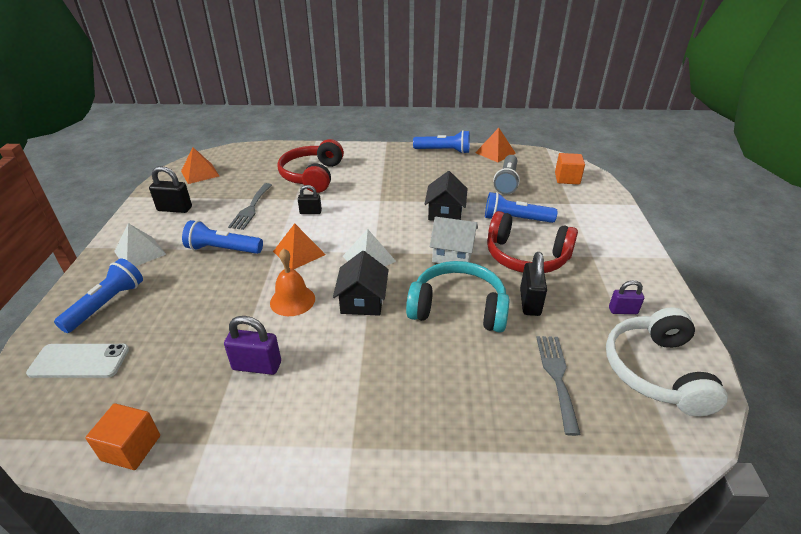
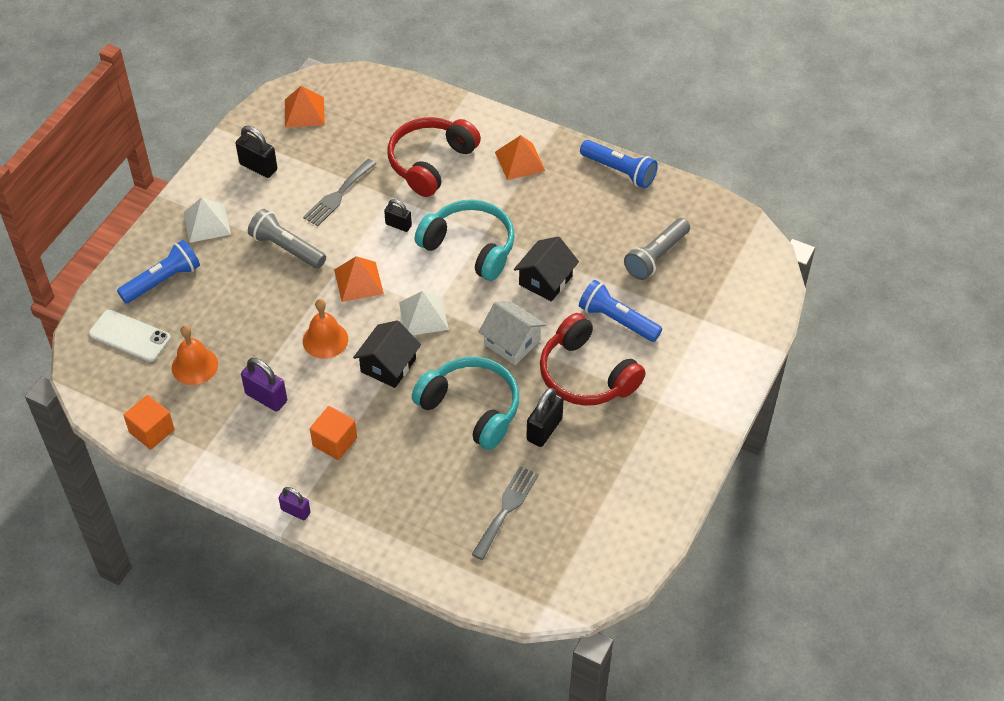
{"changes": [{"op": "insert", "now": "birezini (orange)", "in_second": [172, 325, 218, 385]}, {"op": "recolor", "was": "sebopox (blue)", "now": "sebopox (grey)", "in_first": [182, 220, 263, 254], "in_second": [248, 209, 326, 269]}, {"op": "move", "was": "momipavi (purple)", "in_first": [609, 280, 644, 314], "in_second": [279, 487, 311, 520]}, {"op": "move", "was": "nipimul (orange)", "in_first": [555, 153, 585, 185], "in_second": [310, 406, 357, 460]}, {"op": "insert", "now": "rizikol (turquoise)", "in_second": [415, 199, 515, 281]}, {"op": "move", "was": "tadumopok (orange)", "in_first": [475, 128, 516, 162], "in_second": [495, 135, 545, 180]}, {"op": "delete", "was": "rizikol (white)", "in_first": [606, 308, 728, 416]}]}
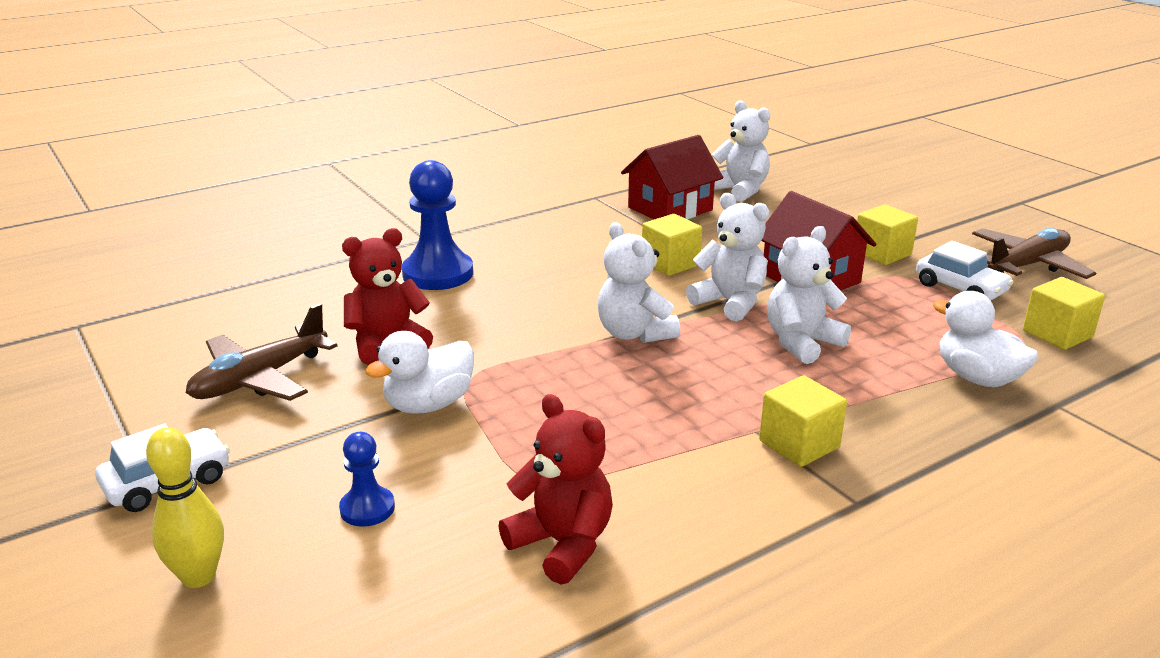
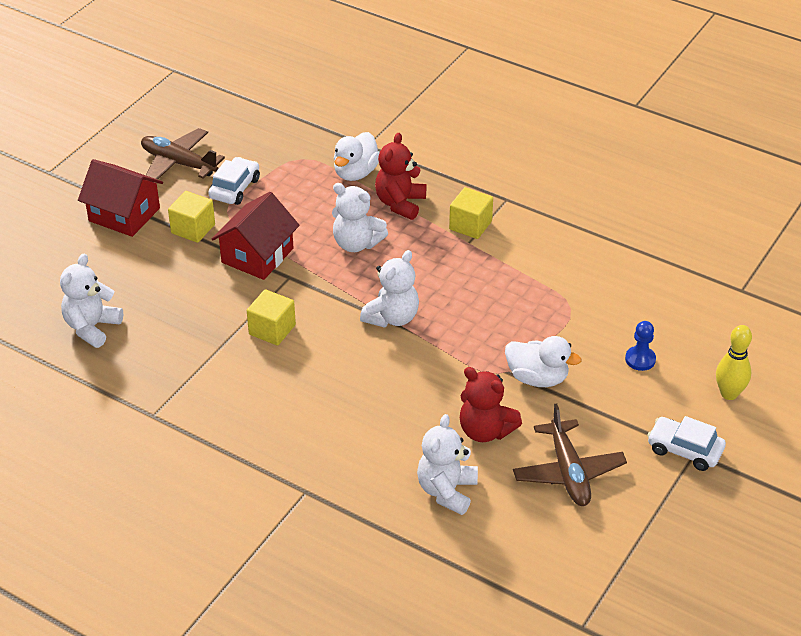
{"changes": [{"op": "move", "was": "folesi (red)", "in_first": [621, 135, 723, 220], "in_second": [78, 159, 163, 237]}, {"op": "move", "was": "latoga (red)", "in_first": [498, 394, 613, 585], "in_second": [375, 133, 426, 220]}, {"op": "move", "was": "latoga (white)", "in_first": [686, 193, 769, 321], "in_second": [417, 414, 478, 515]}, {"op": "rotate", "was": "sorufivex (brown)", "in_first": [186, 304, 337, 401], "in_second": [513, 403, 627, 506], "clockwise": 60}, {"op": "delete", "was": "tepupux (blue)", "in_first": [402, 160, 473, 290]}, {"op": "delete", "was": "nipimul (yellow)", "in_first": [1023, 277, 1105, 350]}]}
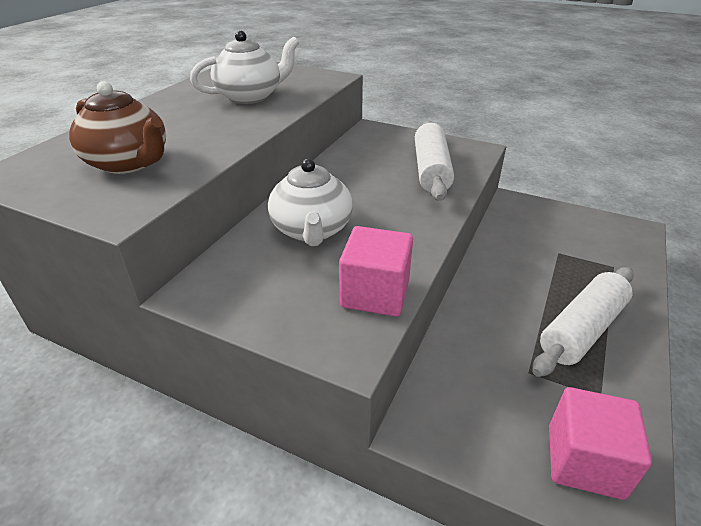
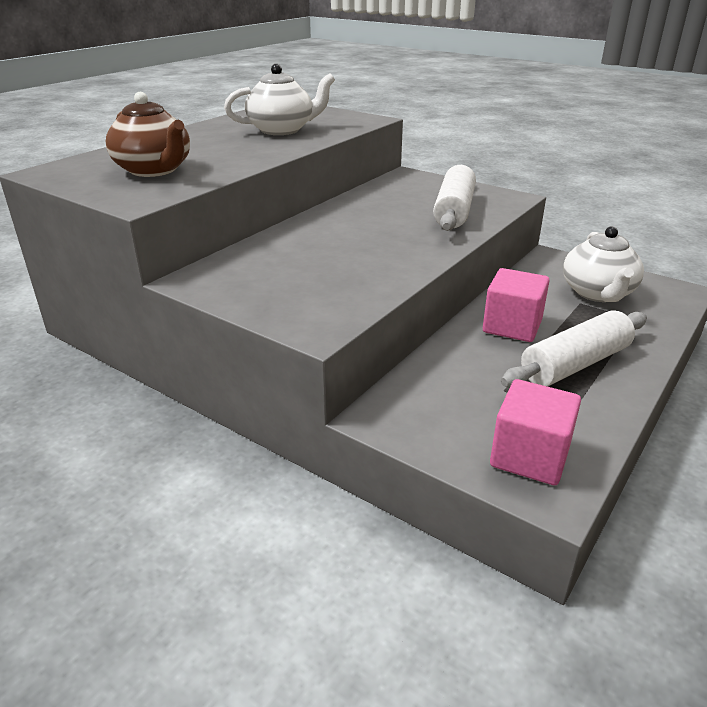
{"changes": [{"op": "move", "was": "nipimul (pink)", "in_first": [339, 226, 413, 317], "in_second": [483, 268, 550, 342]}, {"op": "move", "was": "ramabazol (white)", "in_first": [268, 159, 353, 246], "in_second": [563, 226, 644, 302]}]}
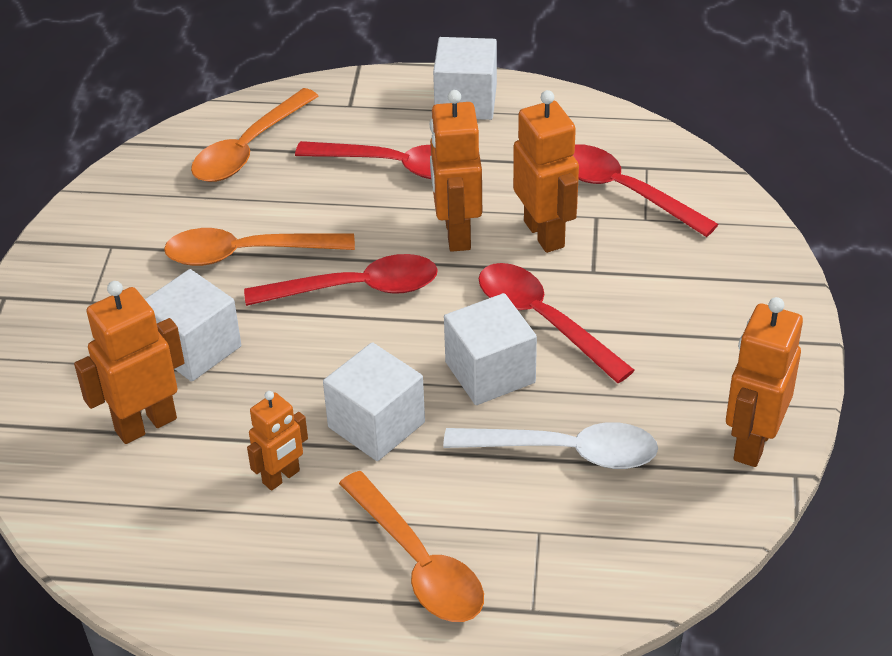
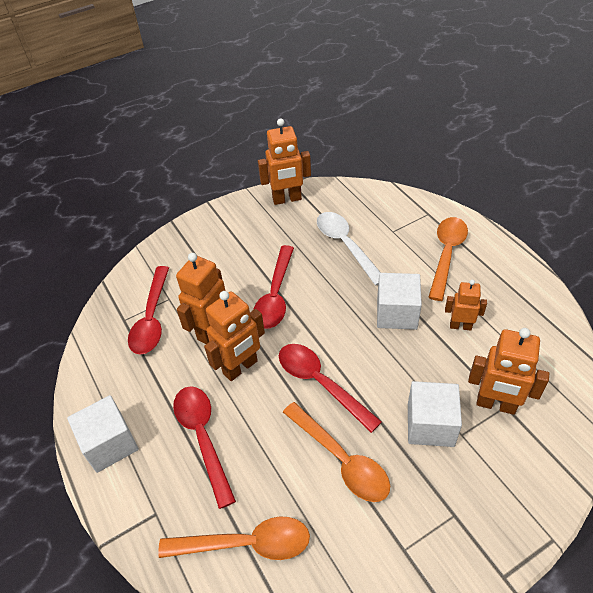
{"changes": [{"op": "delete", "was": "nipimul (white)", "in_first": [444, 293, 537, 405]}]}
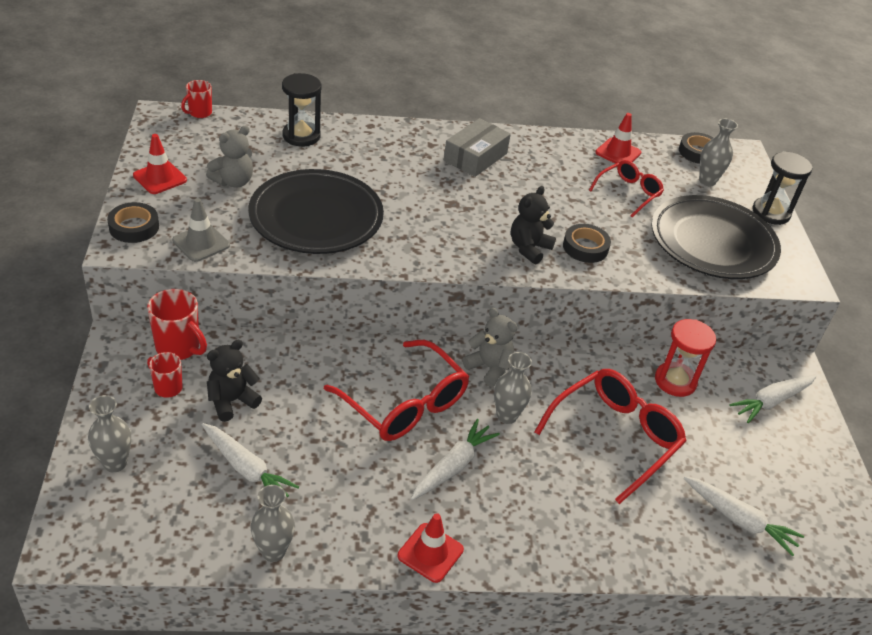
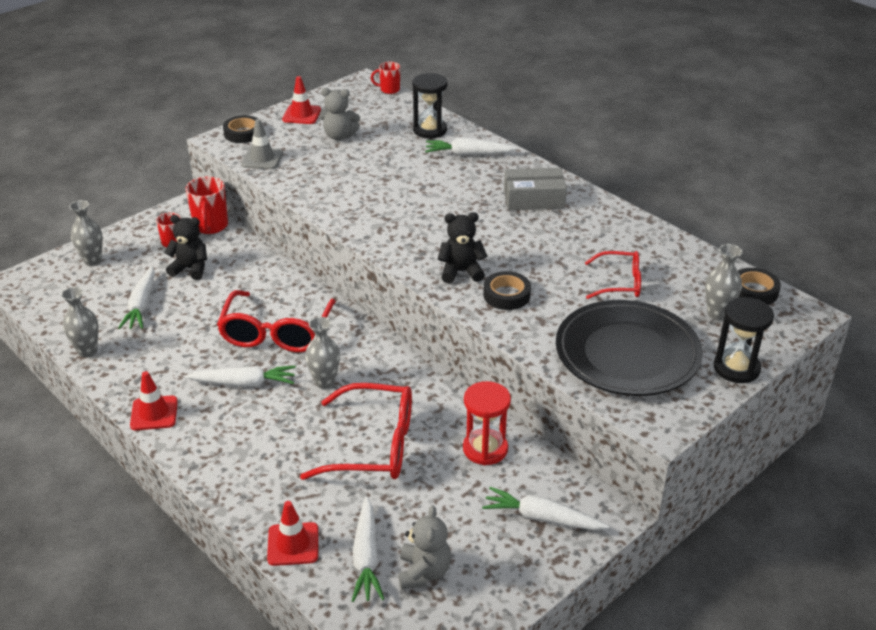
{"changes": [{"op": "move", "was": "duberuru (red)", "in_first": [595, 113, 641, 164], "in_second": [267, 501, 318, 566]}, {"op": "move", "was": "latoga (grey)", "in_first": [462, 308, 518, 387], "in_second": [398, 505, 451, 590]}, {"op": "insert", "now": "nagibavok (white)", "in_second": [425, 138, 518, 155]}, {"op": "delete", "was": "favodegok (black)", "in_first": [249, 169, 384, 254]}]}
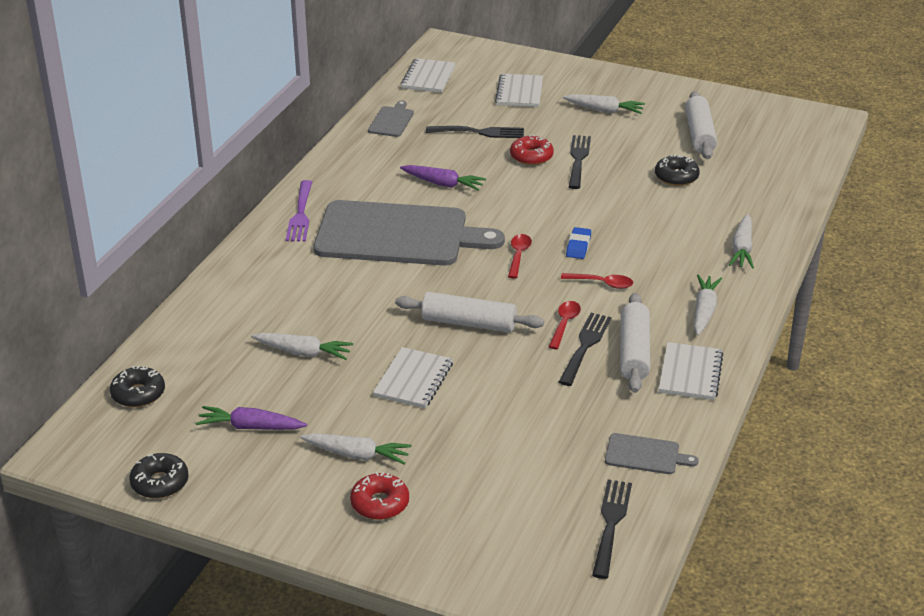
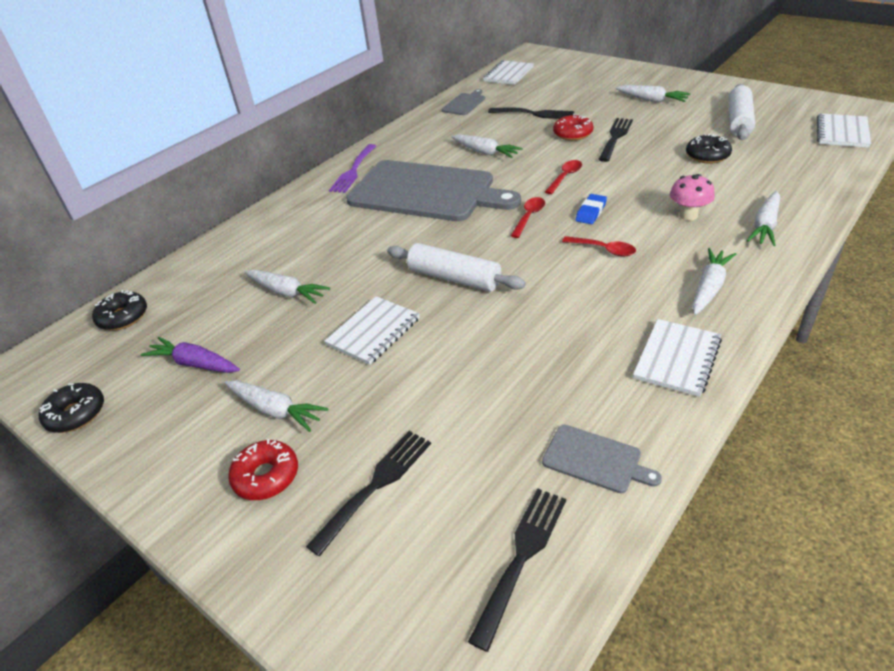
{"changes": [{"op": "move", "was": "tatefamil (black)", "in_first": [559, 313, 611, 386], "in_second": [306, 431, 431, 556]}, {"op": "recolor", "was": "nagibavok (purple)", "now": "nagibavok (white)", "in_first": [400, 165, 486, 191], "in_second": [451, 134, 523, 158]}, {"op": "move", "was": "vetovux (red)", "in_first": [549, 301, 581, 349], "in_second": [545, 160, 582, 194]}, {"op": "insert", "now": "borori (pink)", "in_second": [670, 174, 715, 221]}, {"op": "move", "was": "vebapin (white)", "in_first": [495, 73, 543, 107], "in_second": [817, 113, 871, 148]}, {"op": "delete", "was": "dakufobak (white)", "in_first": [620, 293, 650, 393]}]}
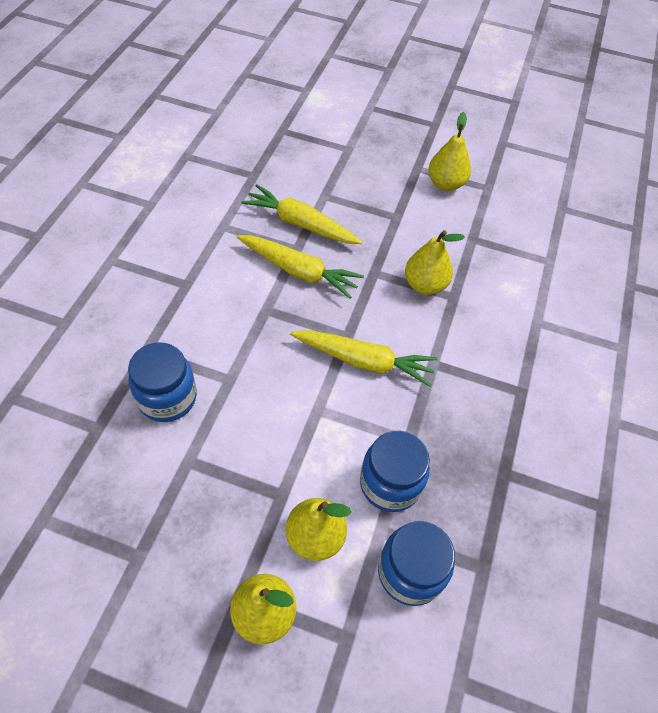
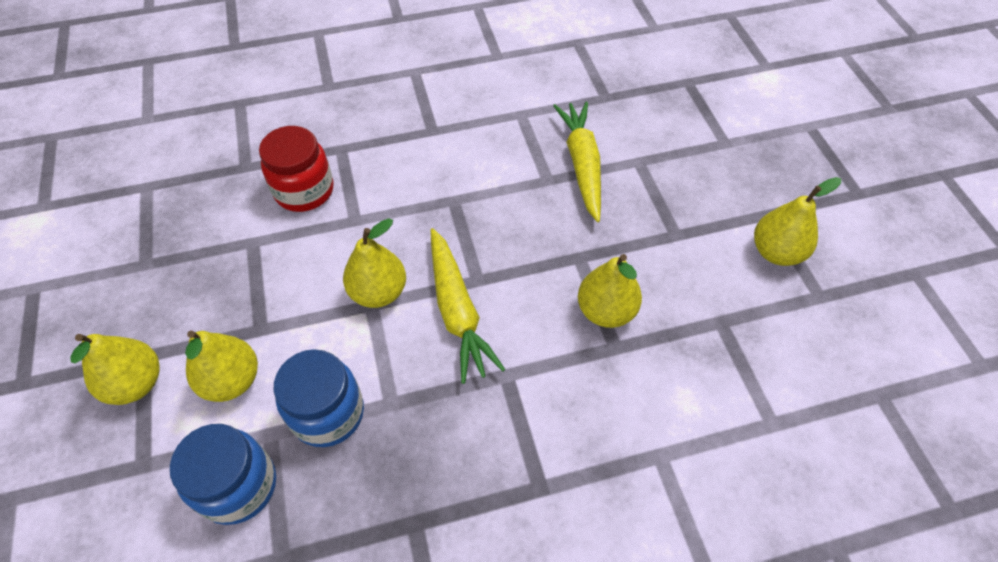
{"changes": [{"op": "recolor", "was": "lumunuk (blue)", "now": "lumunuk (red)", "in_first": [128, 342, 197, 422], "in_second": [259, 126, 334, 212]}, {"op": "insert", "now": "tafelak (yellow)", "in_second": [343, 218, 406, 308]}, {"op": "delete", "was": "nagibavok (yellow)", "in_first": [237, 235, 364, 299]}]}
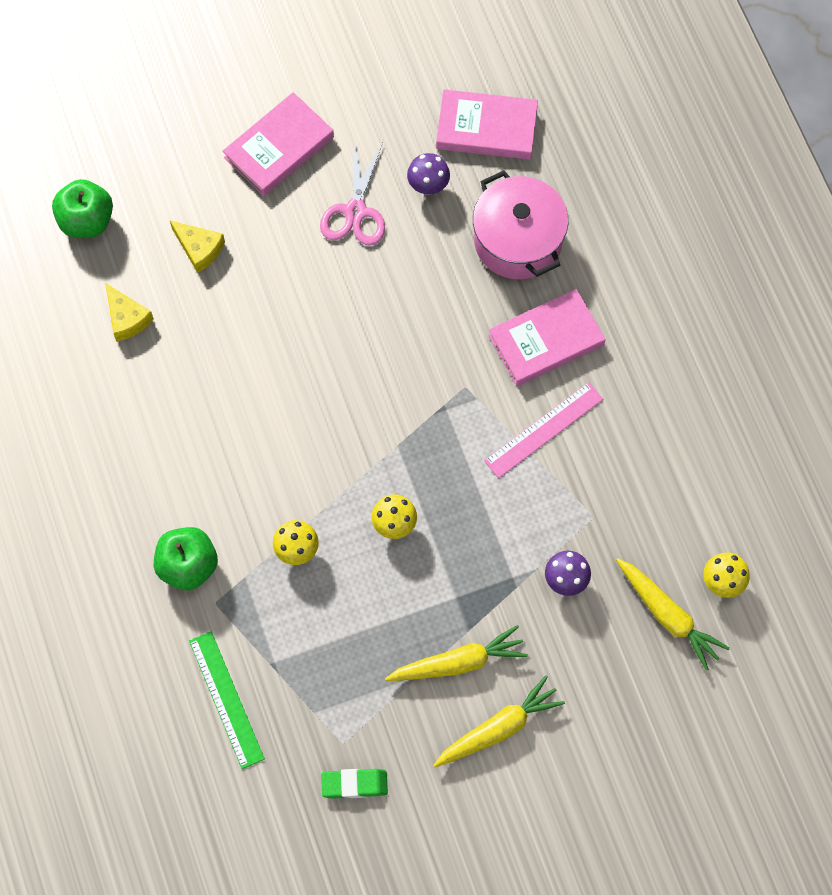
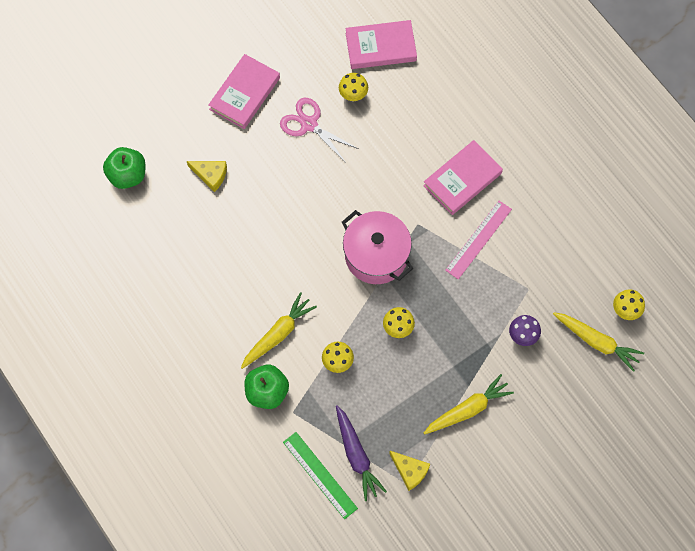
{"changes": [{"op": "move", "was": "nagibavok (yellow)", "in_first": [433, 676, 565, 767], "in_second": [241, 292, 317, 369]}, {"op": "rotate", "was": "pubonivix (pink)", "in_first": [320, 142, 385, 246], "in_second": [280, 98, 359, 162], "clockwise": 135}, {"op": "insert", "now": "nagibavok (purple)", "in_second": [336, 405, 387, 501]}, {"op": "recolor", "was": "borori (purple)", "now": "borori (yellow)", "in_first": [407, 153, 450, 195], "in_second": [339, 73, 368, 101]}, {"op": "move", "was": "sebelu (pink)", "in_first": [473, 170, 568, 279], "in_second": [342, 210, 413, 284]}, {"op": "move", "was": "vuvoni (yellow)", "in_first": [105, 283, 154, 342], "in_second": [389, 451, 430, 491]}, {"op": "delete", "was": "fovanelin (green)", "in_first": [321, 769, 388, 799]}]}
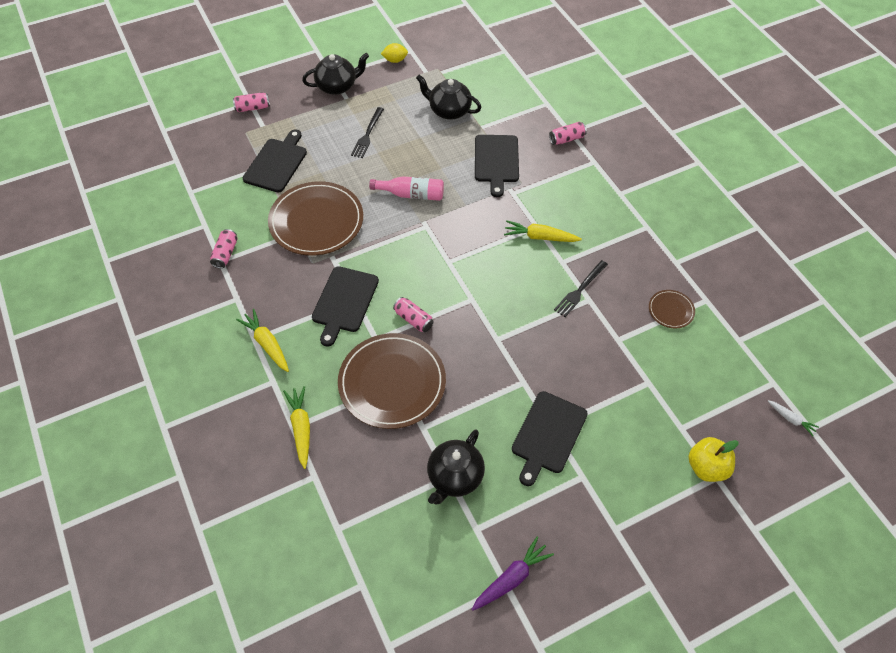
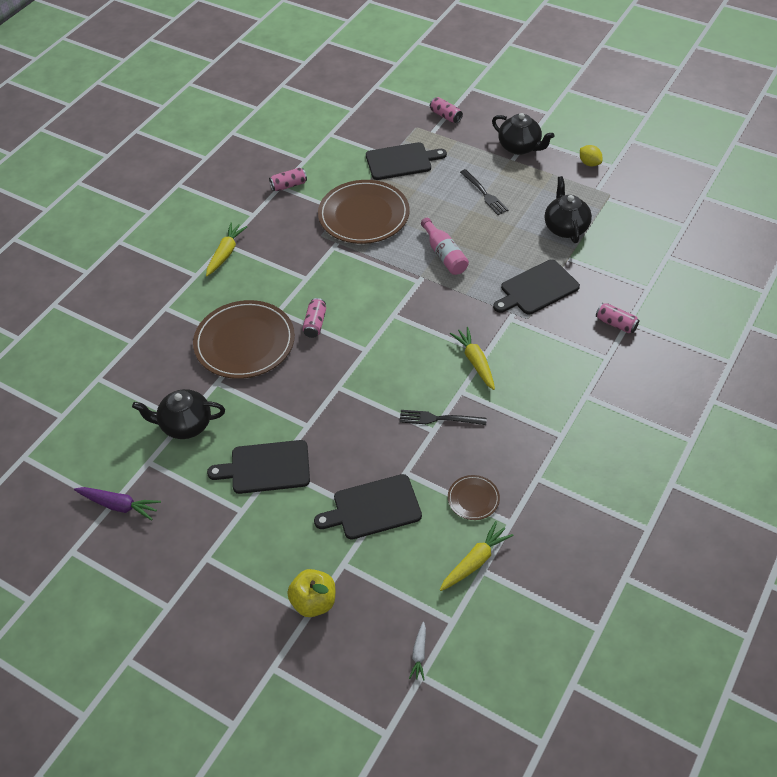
{"changes": [{"op": "move", "was": "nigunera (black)", "in_first": [312, 266, 379, 347], "in_second": [314, 474, 422, 540]}, {"op": "move", "was": "nagibavok (yellow)", "in_first": [283, 386, 310, 469], "in_second": [440, 521, 514, 591]}, {"op": "rotate", "was": "tatefamil (black)", "in_first": [351, 107, 384, 158], "in_second": [460, 169, 508, 215], "clockwise": -105}]}
